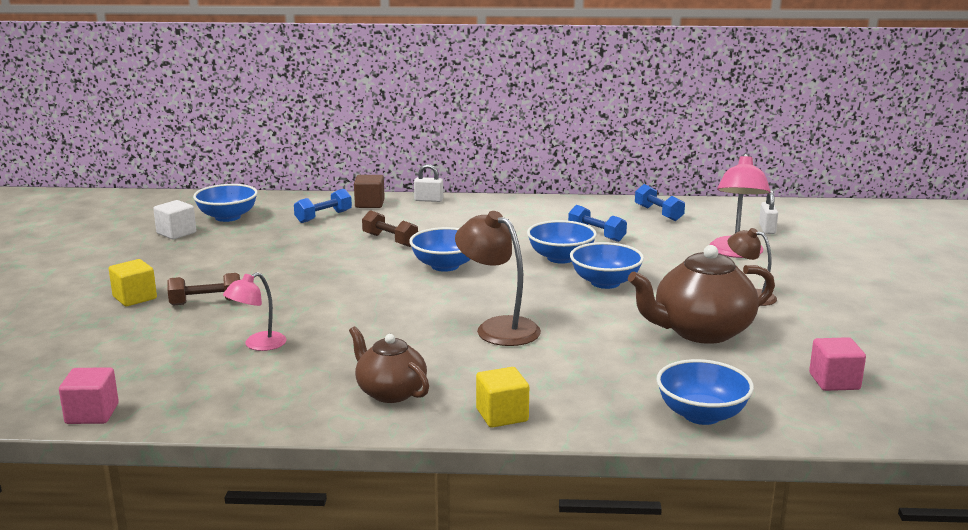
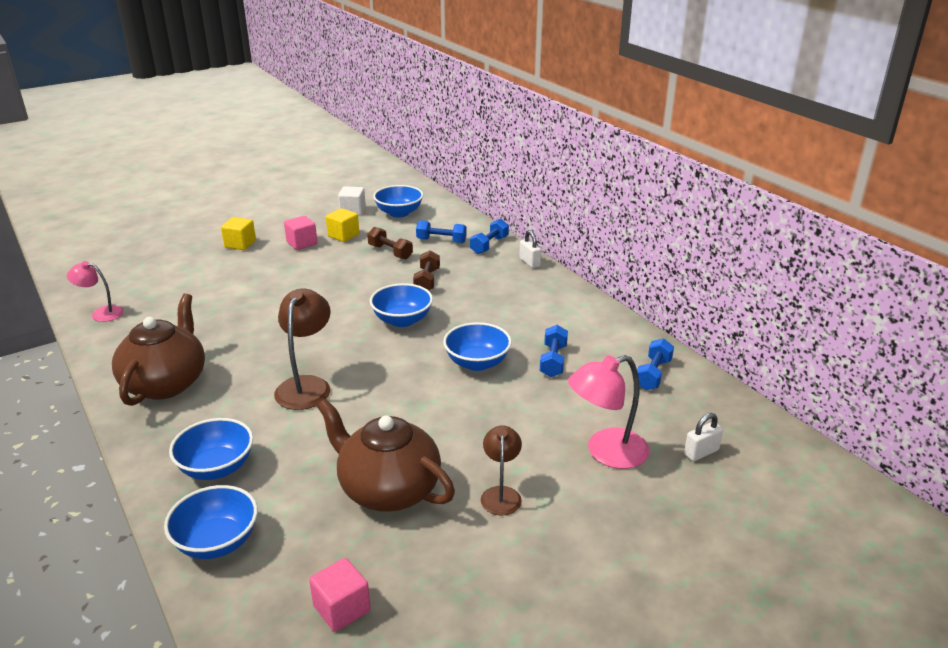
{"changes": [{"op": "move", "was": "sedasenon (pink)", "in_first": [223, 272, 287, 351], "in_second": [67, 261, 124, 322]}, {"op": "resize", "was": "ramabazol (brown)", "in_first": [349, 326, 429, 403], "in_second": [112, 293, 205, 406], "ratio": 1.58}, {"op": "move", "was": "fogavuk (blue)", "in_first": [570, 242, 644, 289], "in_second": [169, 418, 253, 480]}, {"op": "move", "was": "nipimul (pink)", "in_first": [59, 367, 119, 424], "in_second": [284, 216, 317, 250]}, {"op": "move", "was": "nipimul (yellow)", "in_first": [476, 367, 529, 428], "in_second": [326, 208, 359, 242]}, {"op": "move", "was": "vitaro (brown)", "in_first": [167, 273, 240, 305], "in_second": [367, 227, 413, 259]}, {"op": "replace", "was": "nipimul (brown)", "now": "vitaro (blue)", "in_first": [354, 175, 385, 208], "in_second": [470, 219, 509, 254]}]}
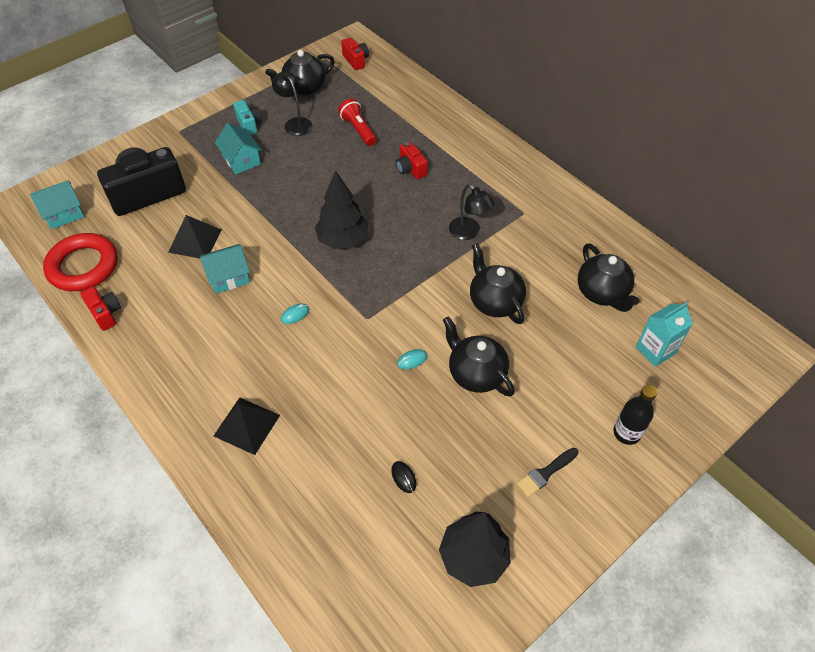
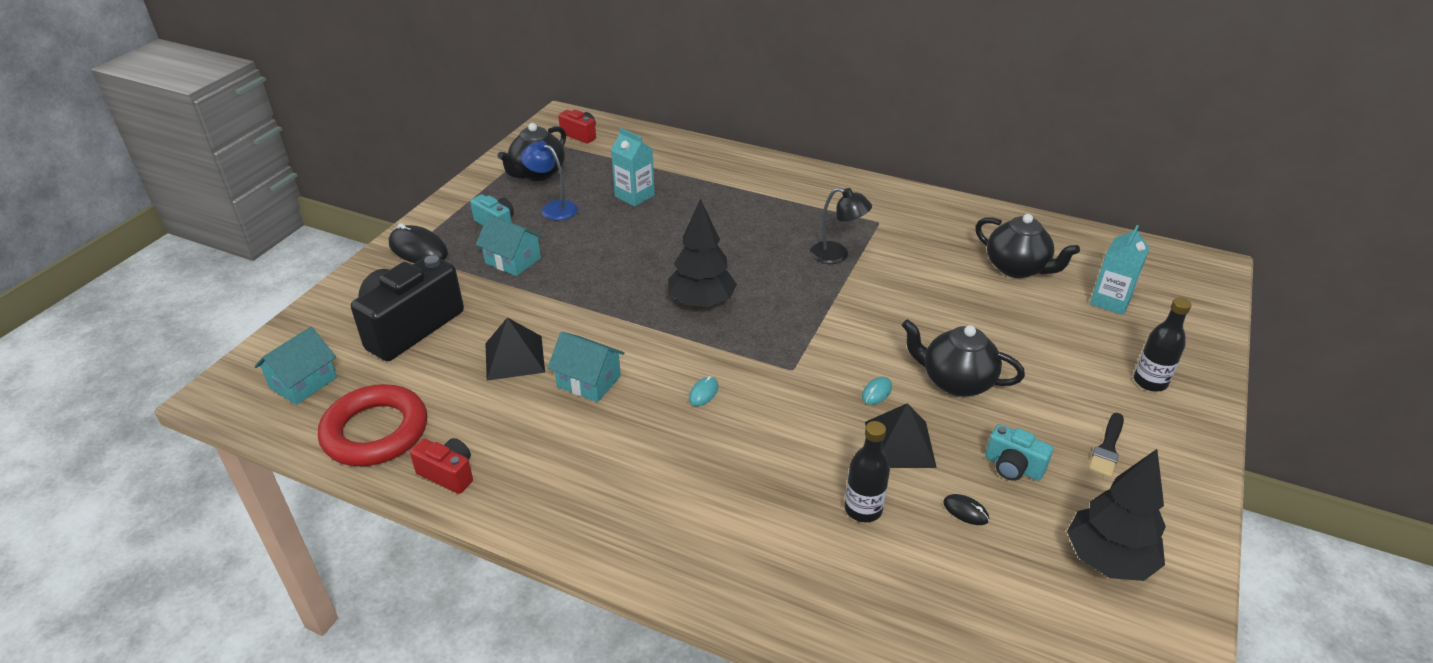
{"changes": [{"op": "insert", "now": "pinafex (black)", "in_second": [389, 223, 448, 263]}, {"op": "recolor", "was": "sedasenon (black)", "now": "sedasenon (blue)", "in_first": [272, 71, 312, 136], "in_second": [520, 141, 578, 221]}, {"op": "rotate", "was": "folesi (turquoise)", "in_first": [200, 244, 250, 294], "in_second": [548, 332, 625, 402], "clockwise": 75}, {"op": "replace", "was": "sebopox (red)", "now": "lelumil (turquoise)", "in_first": [338, 98, 377, 146], "in_second": [611, 128, 655, 207]}, {"op": "insert", "now": "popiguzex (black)", "in_second": [844, 421, 890, 523]}, {"op": "move", "was": "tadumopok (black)", "in_first": [214, 397, 280, 455], "in_second": [865, 403, 937, 468]}, {"op": "insert", "now": "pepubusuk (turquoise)", "in_second": [985, 424, 1053, 481]}, {"op": "delete", "was": "pepubusuk (red)", "in_first": [396, 142, 428, 179]}, {"op": "delete", "was": "ramabazol (black)", "in_first": [470, 243, 526, 324]}]}
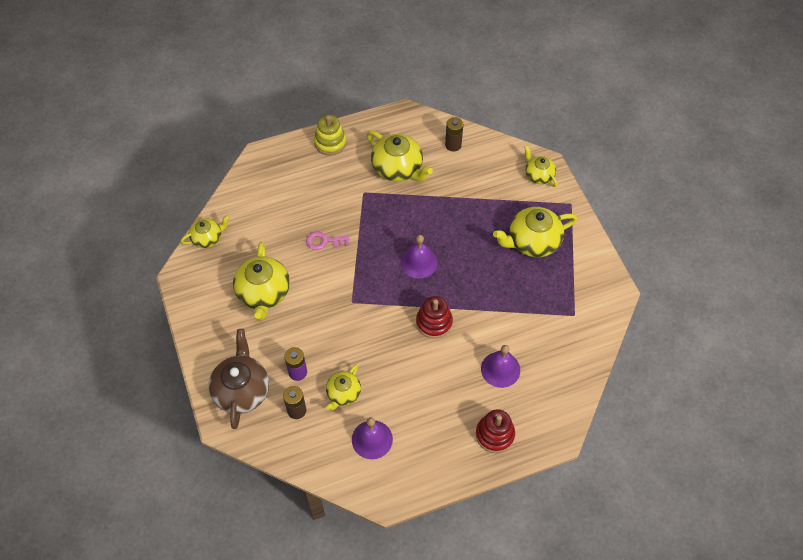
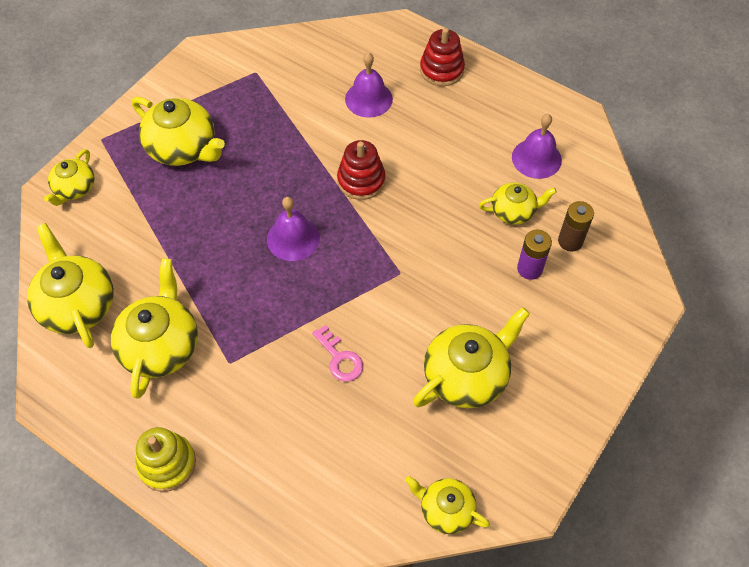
{"changes": [{"op": "replace", "was": "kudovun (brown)", "now": "ramabazol (yellow)", "in_first": [445, 117, 463, 151], "in_second": [27, 223, 114, 348]}, {"op": "delete", "was": "ramabazol (brown)", "in_first": [209, 329, 269, 429]}]}
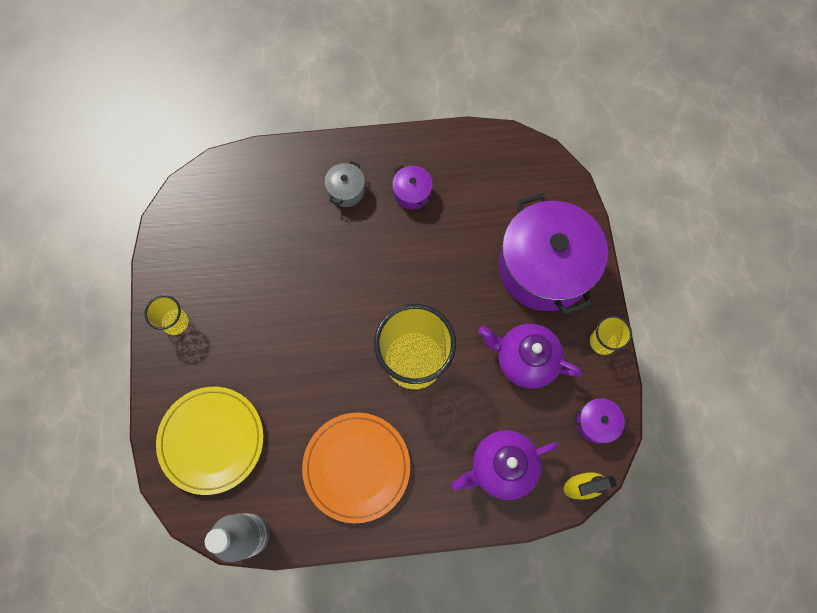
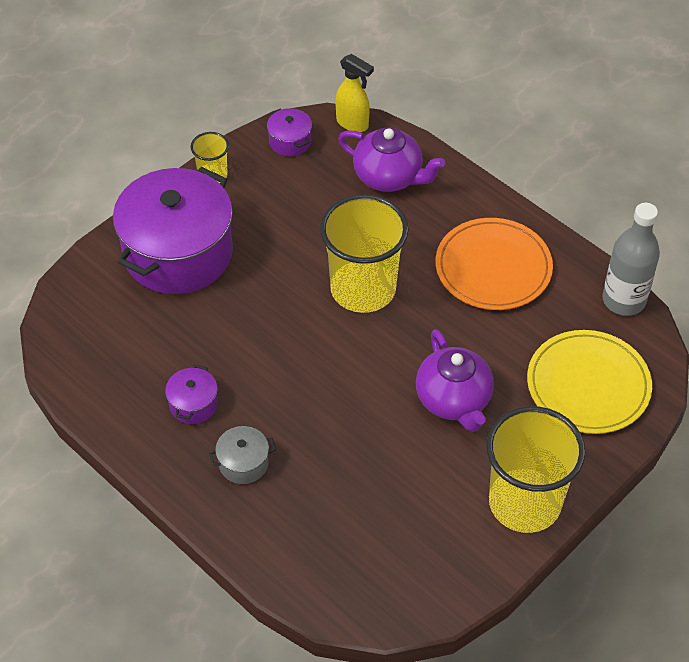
{"changes": [{"op": "move", "was": "ramabazol (purple)", "in_first": [479, 324, 582, 389], "in_second": [416, 329, 494, 432]}, {"op": "resize", "was": "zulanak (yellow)", "in_first": [144, 295, 189, 335], "in_second": [486, 406, 586, 533], "ratio": 2.1}]}
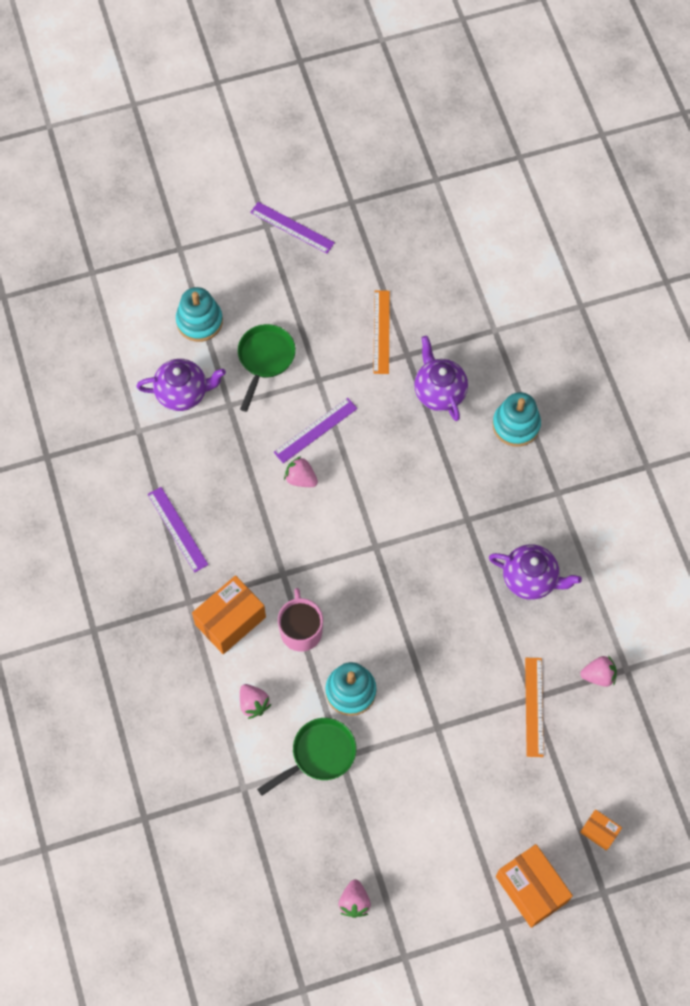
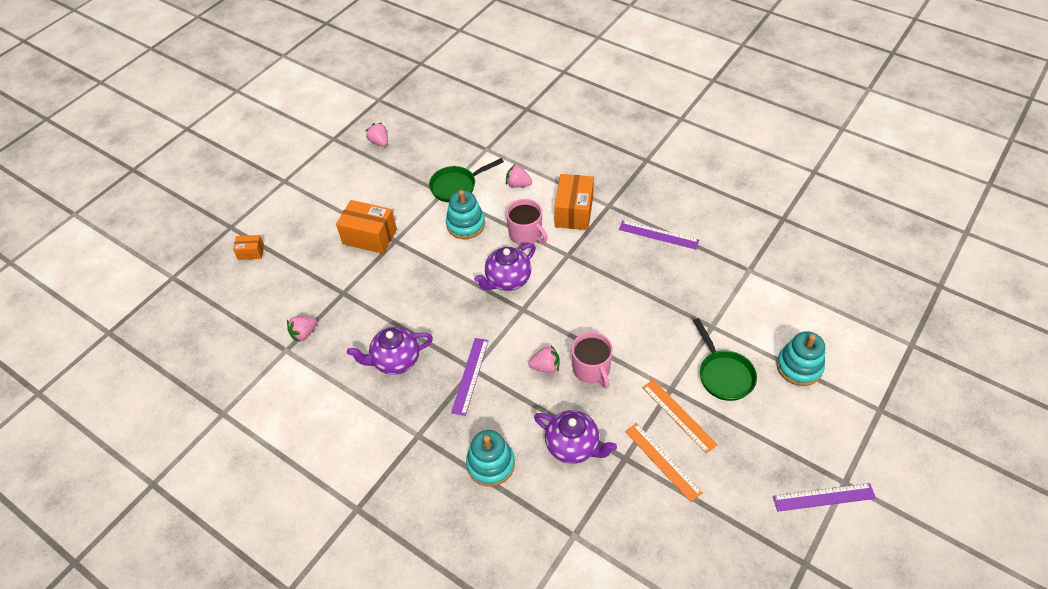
{"changes": [{"op": "move", "was": "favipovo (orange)", "in_first": [496, 844, 573, 928], "in_second": [336, 200, 397, 254]}, {"op": "rotate", "was": "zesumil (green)", "in_first": [257, 718, 356, 796], "in_second": [429, 158, 504, 202], "clockwise": 45}, {"op": "move", "was": "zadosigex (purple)", "in_first": [274, 398, 358, 463], "in_second": [451, 338, 489, 416]}, {"op": "move", "was": "ramabazol (purple)", "in_first": [136, 359, 226, 411], "in_second": [474, 243, 536, 291]}, {"op": "move", "was": "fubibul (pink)", "in_first": [284, 456, 318, 487], "in_second": [528, 345, 560, 373]}, {"op": "insert", "now": "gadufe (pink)", "in_second": [571, 332, 613, 389]}, {"op": "move", "was": "zadosigex (orange)", "in_first": [525, 658, 544, 757], "in_second": [642, 379, 718, 453]}]}
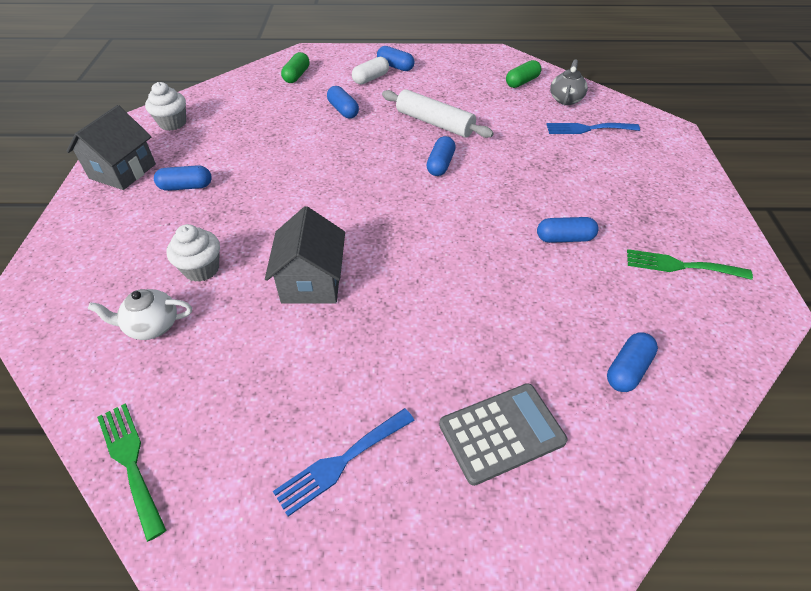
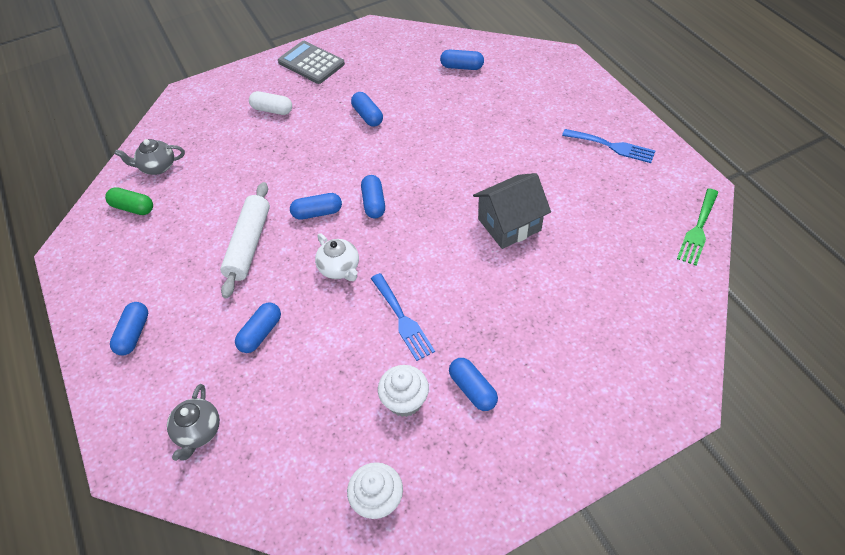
{"changes": [{"op": "replace", "was": "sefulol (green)", "now": "ramabazol (grey)", "in_first": [281, 52, 310, 83], "in_second": [167, 384, 220, 461]}, {"op": "move", "was": "sefulol (white)", "in_first": [352, 57, 389, 84], "in_second": [249, 91, 292, 115]}, {"op": "move", "was": "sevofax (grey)", "in_first": [439, 383, 568, 486], "in_second": [278, 41, 345, 84]}, {"op": "move", "was": "ramabazol (white)", "in_first": [88, 289, 192, 340], "in_second": [315, 233, 359, 281]}, {"op": "insert", "now": "sefulol (blue)", "in_second": [361, 175, 385, 218]}, {"op": "move", "was": "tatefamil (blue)", "in_first": [546, 123, 640, 134], "in_second": [371, 273, 435, 361]}, {"op": "move", "was": "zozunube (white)", "in_first": [166, 224, 220, 282], "in_second": [378, 365, 429, 417]}, {"op": "delete", "was": "folesi (grey)", "in_first": [66, 105, 156, 190]}, {"op": "delete", "was": "tatefamil (green)", "in_first": [627, 249, 753, 280]}]}
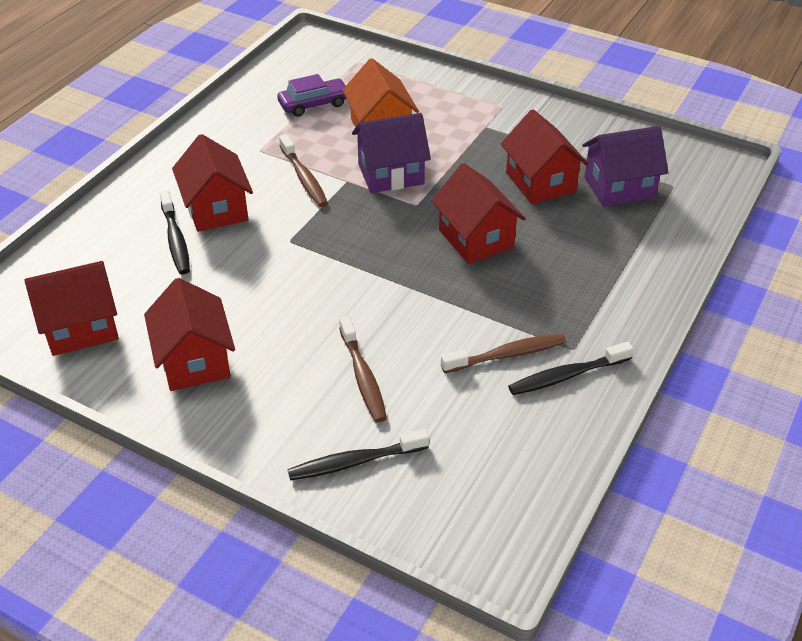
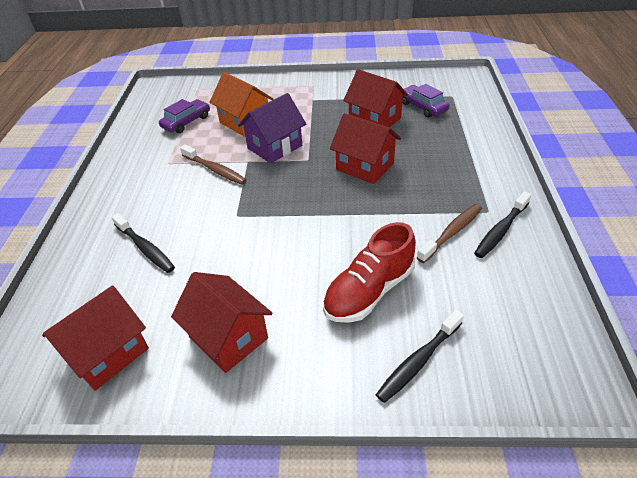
{"changes": [{"op": "replace", "was": "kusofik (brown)", "now": "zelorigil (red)", "in_first": [339, 316, 387, 422], "in_second": [323, 222, 416, 323]}, {"op": "replace", "was": "folesi (purple)", "now": "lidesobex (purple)", "in_first": [582, 126, 669, 207], "in_second": [402, 84, 449, 118]}, {"op": "delete", "was": "folesi (red)", "in_first": [172, 134, 253, 232]}]}
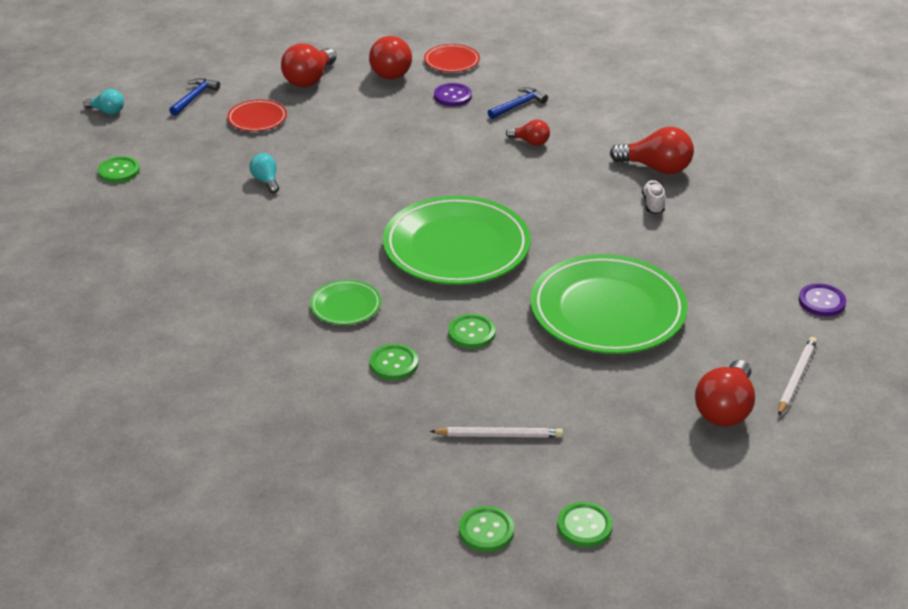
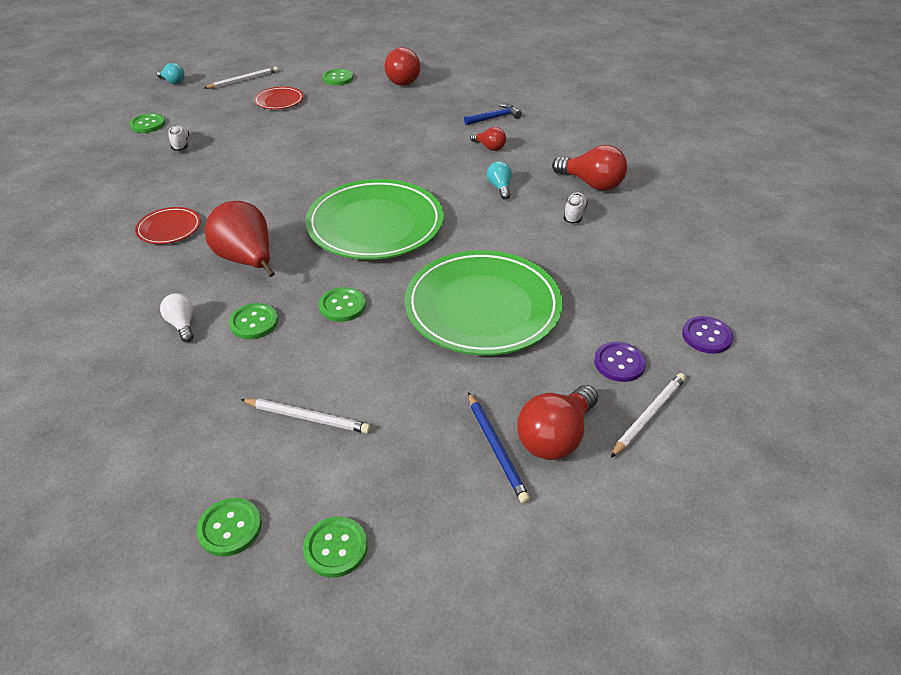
{"changes": [{"op": "move", "was": "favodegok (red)", "in_first": [424, 44, 480, 72], "in_second": [135, 207, 201, 244]}, {"op": "insert", "now": "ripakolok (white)", "in_second": [160, 293, 194, 342]}, {"op": "insert", "now": "zelorigil (white)", "in_second": [168, 125, 189, 151]}, {"op": "replace", "was": "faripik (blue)", "now": "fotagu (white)", "in_first": [169, 78, 220, 116], "in_second": [204, 66, 278, 89]}, {"op": "replace", "was": "favodegok (green)", "now": "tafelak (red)", "in_first": [310, 280, 381, 325], "in_second": [205, 201, 275, 277]}, {"op": "replace", "was": "ripakolok (red)", "now": "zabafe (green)", "in_first": [281, 43, 337, 87], "in_second": [323, 69, 353, 85]}, {"op": "insert", "now": "fotagu (blue)", "in_second": [468, 392, 530, 504]}, {"op": "move", "was": "ripakolok (turquoise)", "in_first": [249, 153, 279, 193], "in_second": [487, 161, 512, 200]}, {"op": "move", "was": "zabafe (purple)", "in_first": [434, 83, 472, 106], "in_second": [594, 342, 646, 382]}]}
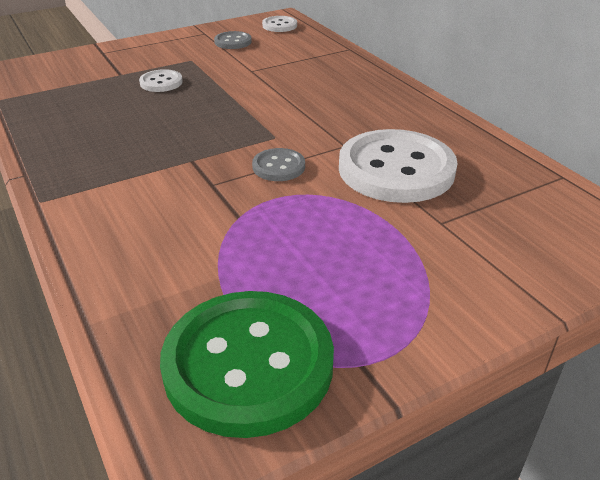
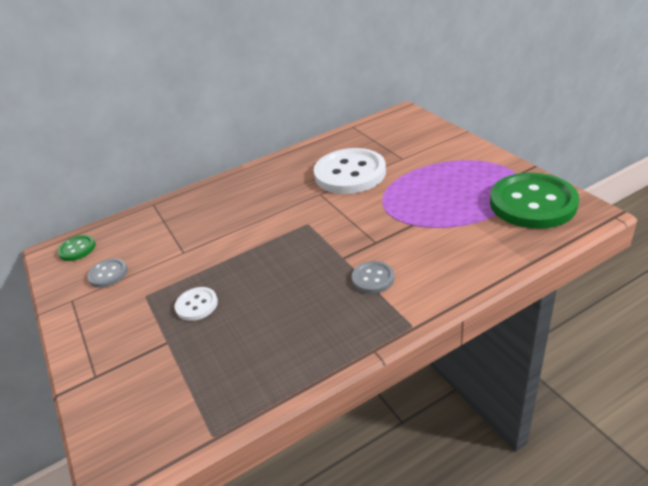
{"changes": [{"op": "recolor", "was": "zabafe (white)", "now": "zabafe (green)", "in_first": [262, 16, 297, 32], "in_second": [57, 235, 96, 261]}, {"op": "move", "was": "zabafe (grey)", "in_first": [252, 148, 305, 181], "in_second": [352, 261, 394, 294]}]}
